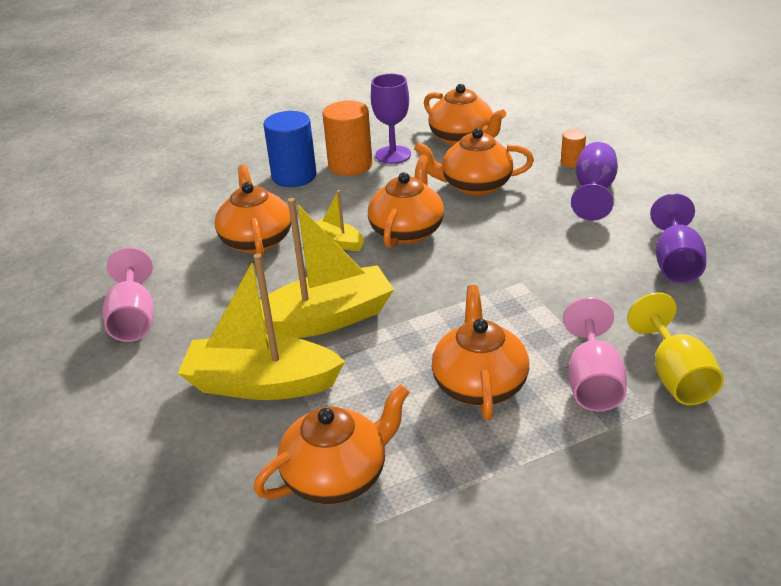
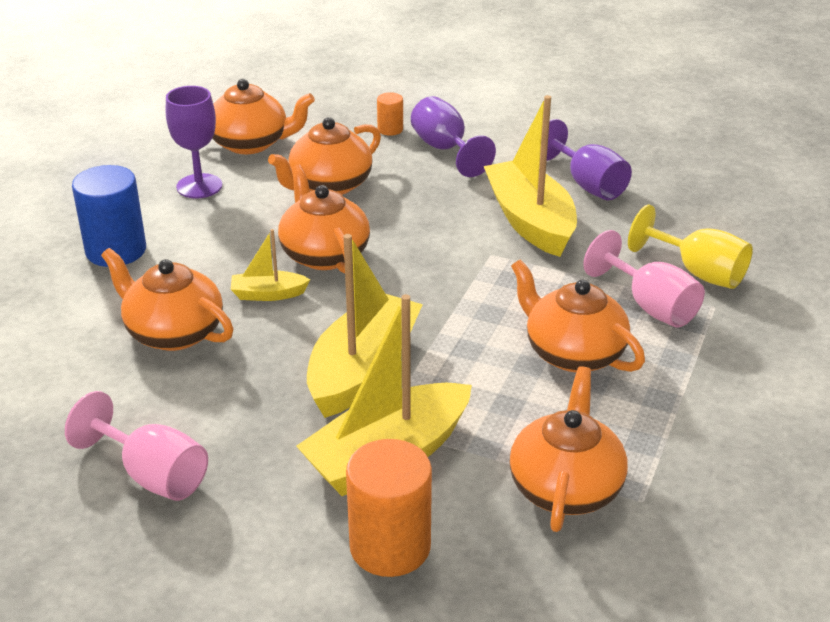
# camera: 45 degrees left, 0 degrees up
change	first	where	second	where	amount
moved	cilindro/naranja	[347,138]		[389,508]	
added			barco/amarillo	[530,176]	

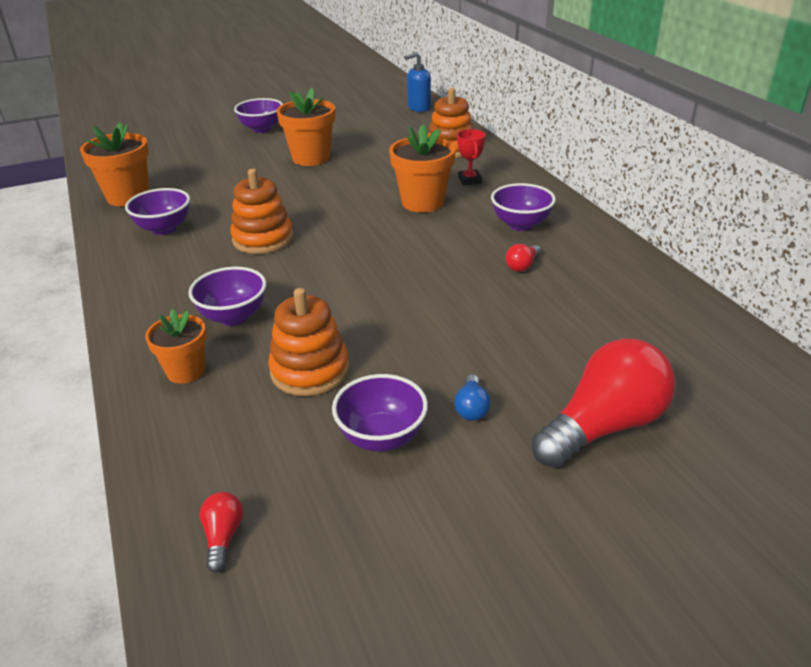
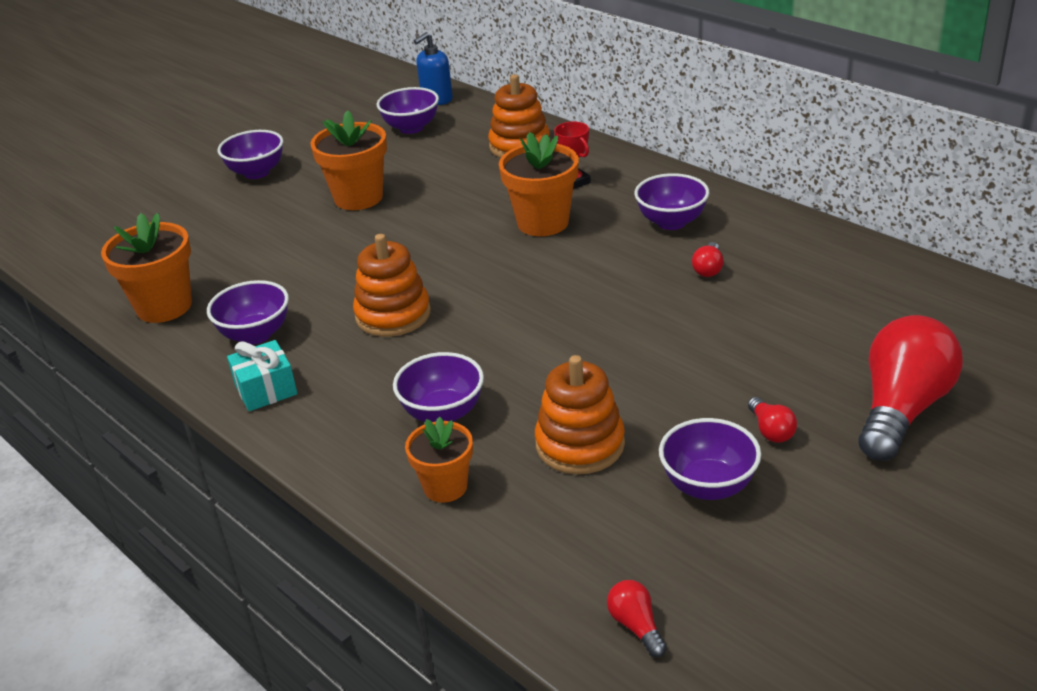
# camera: 20 degrees left, 0 degrees up
change	first	where	second	where	amount
recoloured	bombilla/azul	[472,398]	bombilla/rojo	[772,420]	
added			cuenco/morado	[408,110]	
added			regalo/turquesa	[262,375]	

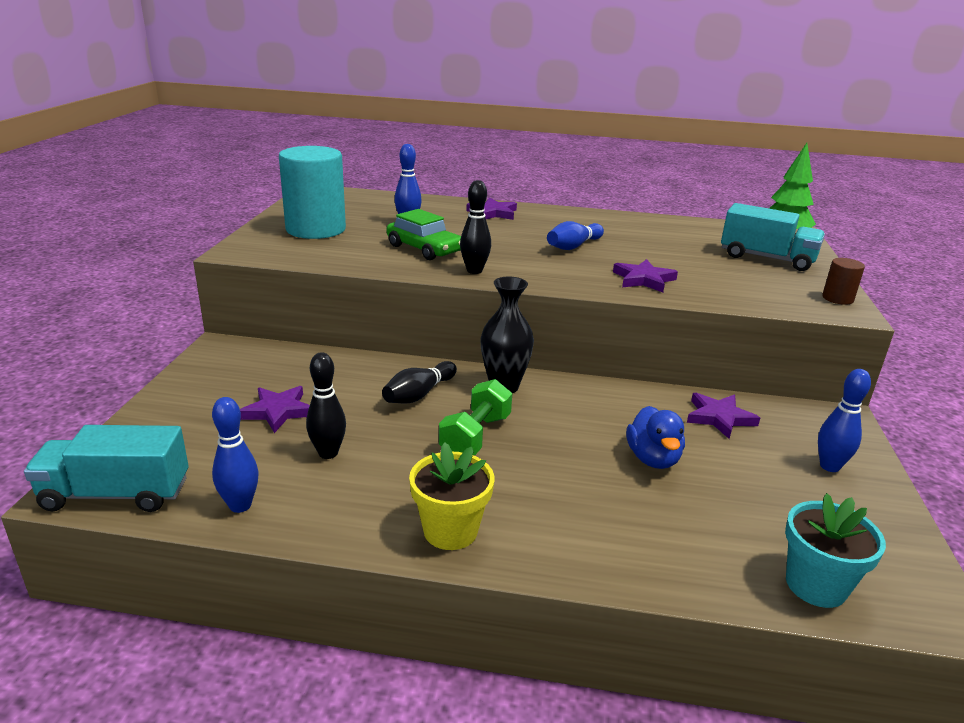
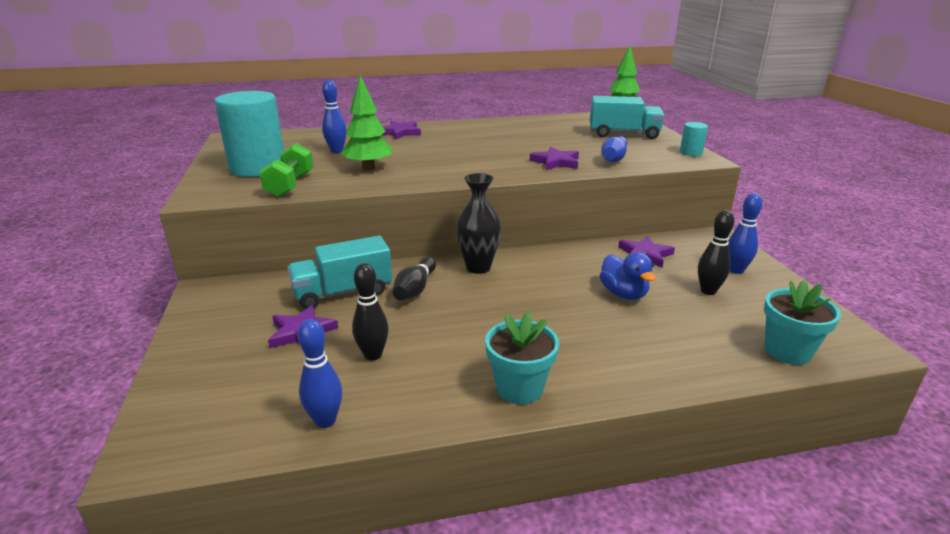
# camera: 20 degrees left, 0 degrees up
change	first	where	second	where	amount
moved	bolo/negro	[475,227]		[716,252]	
replaced	coche/verde	[424,234]	árbol/verde	[366,122]	
moved	bolo/azul	[575,235]		[614,149]	
recoloured	cilindro/marrón	[843,281]	cilindro/turquesa	[694,139]	
moved	mancuerna/verde	[475,417]		[286,170]	
moved	camión/turquesa	[106,468]		[339,272]	
recoloured	maceta/amarillo	[451,496]	maceta/turquesa	[522,358]	

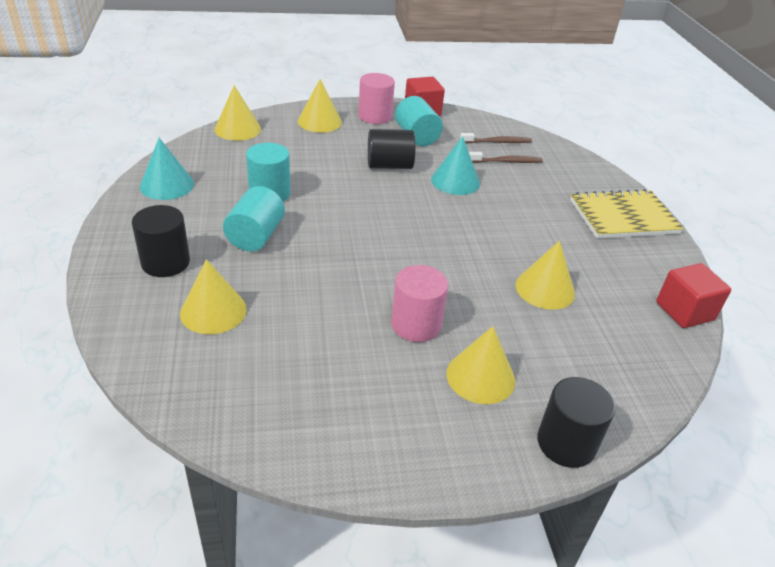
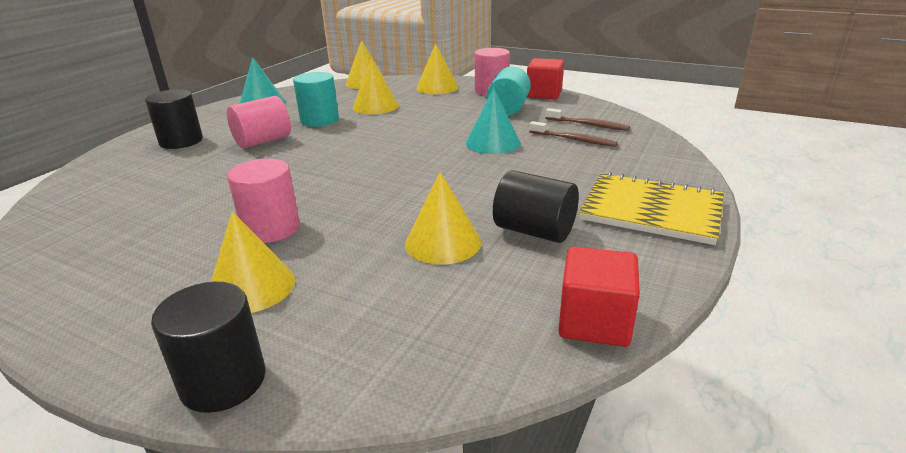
# camera: 40 degrees right, 10 degrees down
change	first	where	second	where	amount
moved	cilindro/negro	[392,149]		[536,206]	
recoloured	cilindro/turquesa	[254,218]	cilindro/rosa	[259,122]	
moved	cono/amarillo	[213,296]		[376,86]	

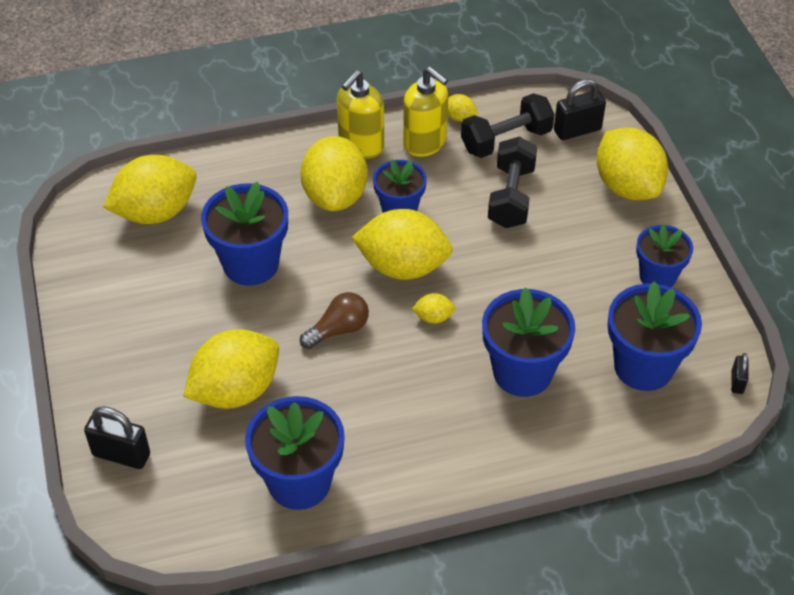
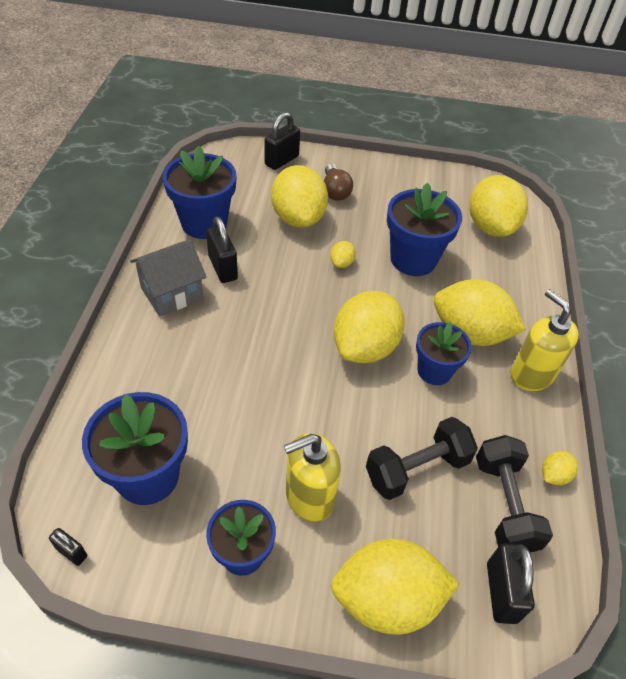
# camera: 110 degrees right, 0 degrees up
change	first	where	second	where	amount
moved	dispensador de jabón/amarillo	[425,112]		[312,477]	
turned	mancuerna/negro	[512,182]		[422,458]	60 degrees counterclockwise
removed	maceta/azul	[528,342]			
moved	bombilla/marrón	[334,320]		[338,182]	
moved	limón/amarillo	[434,308]		[343,254]	
added			candado/negro	[222,249]	
added			casa/gris	[168,277]	

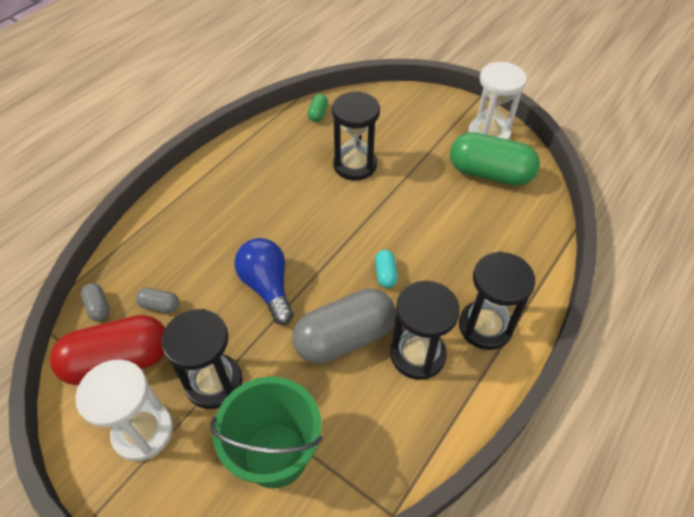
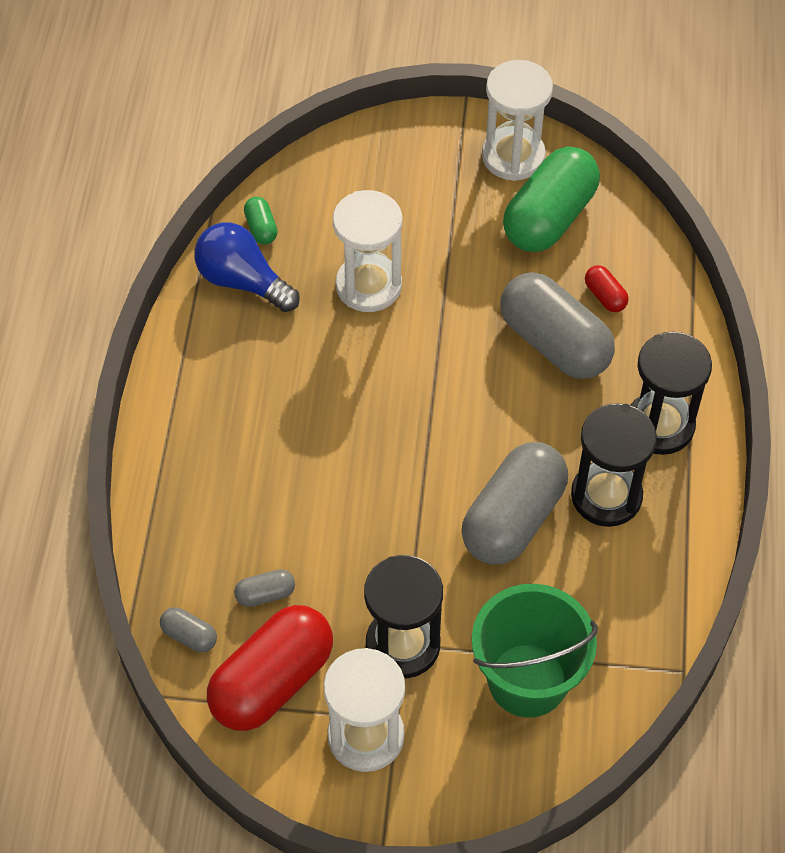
# camera: 30 degrees left, 5 degrees up
change	first	where	second	where	amount
recoloured	reloj de arena/negro	[356,136]	reloj de arena/blanco	[367,251]	
turned	cápsula/verde	[495,159]		[551,199]	45 degrees counterclockwise
moved	bombilla/azul	[264,281]		[247,267]	
removed	cápsula/turquesa	[386,269]			
added			cápsula/rojo	[607,288]	
added			cápsula/gris	[558,325]	

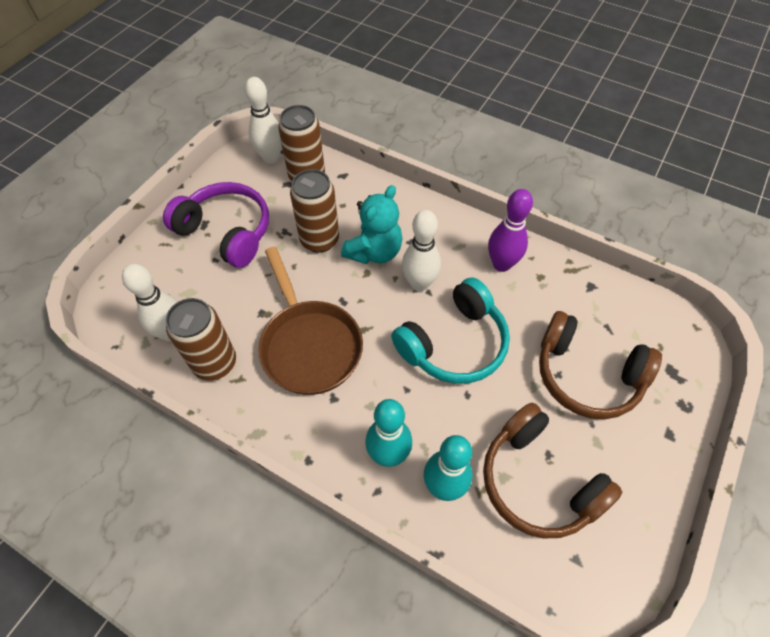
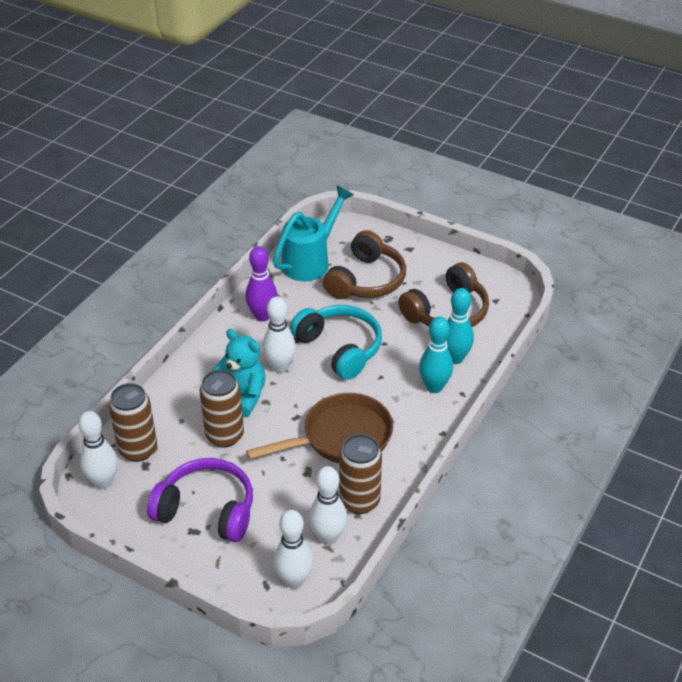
# camera: 90 degrees left, 15 degrees down
change	first	where	second	where	amount
turned	auriculares/morado	[216,225]		[200,500]	75 degrees clockwise
added			regadera/turquesa	[313,233]	
added			bolo/blanco	[293,549]	

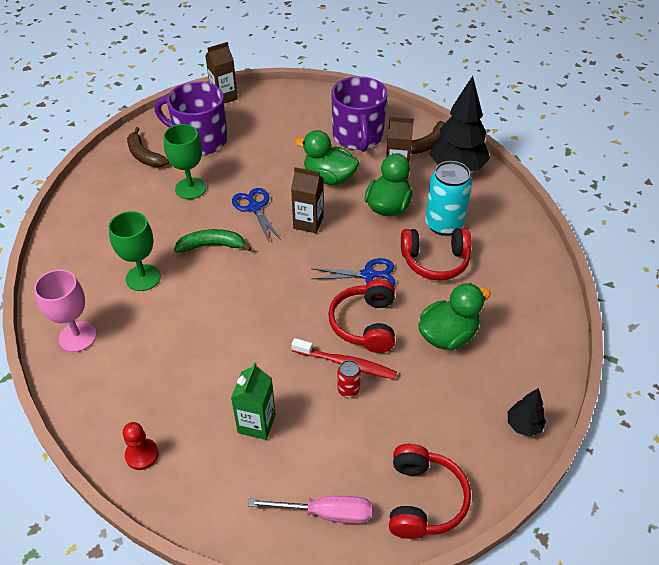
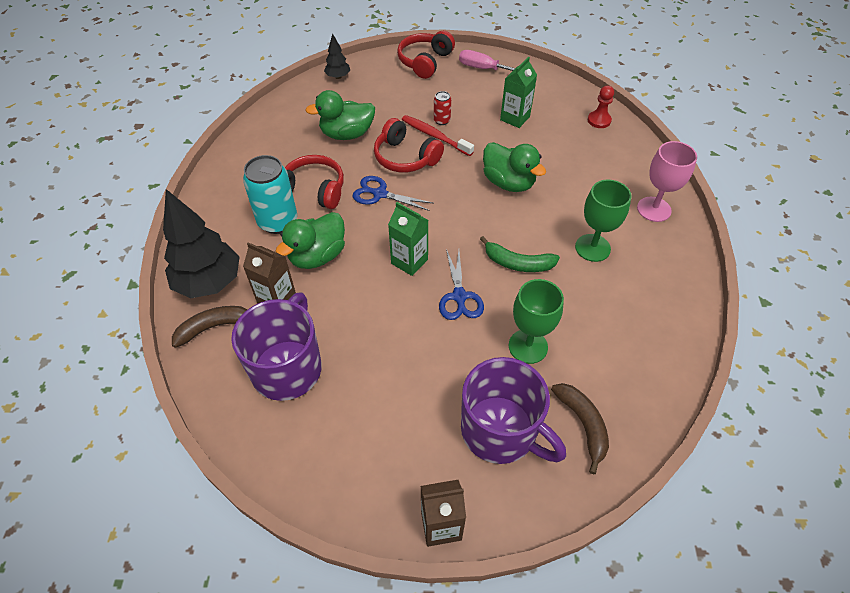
# camera: 160 degrees left, 5 degrees up
change	first	where	second	where	amount
moved	pato/verde	[327,157]		[514,167]	
recoloured	cartón de leche/marrón	[307,200]	cartón de leche/verde	[408,239]	
turned	auriculares/rojo	[361,316]		[409,145]	105 degrees clockwise

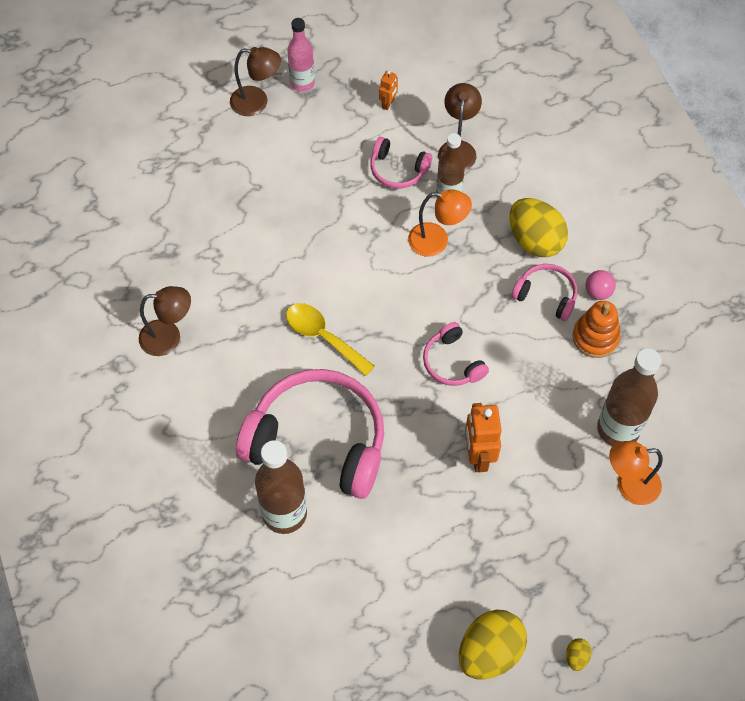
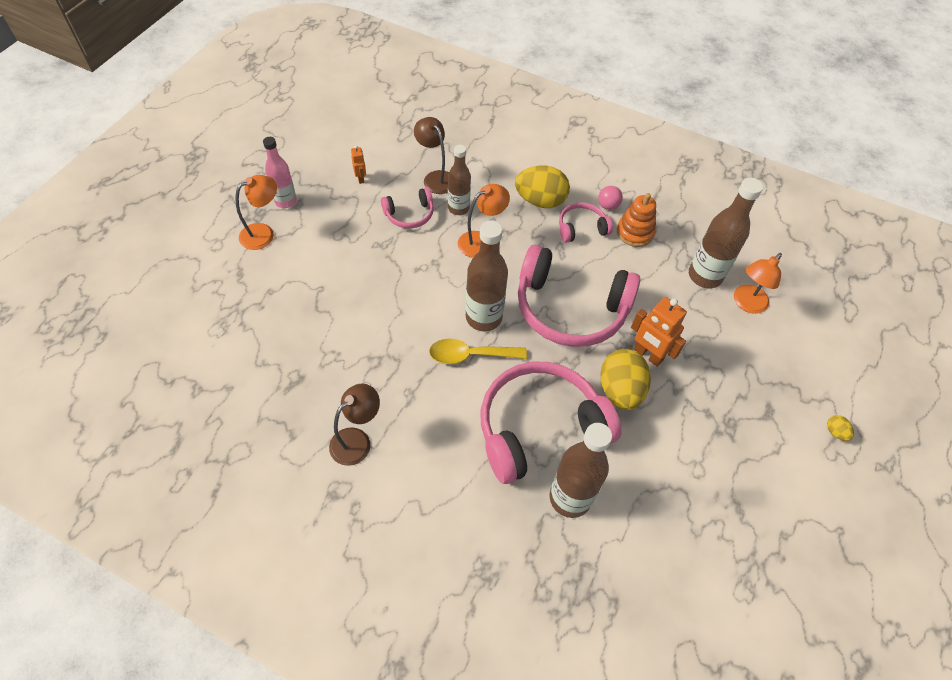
# camera: 45 degrees left, 5 degrees down
change	first	where	second	where	amount
recoloured	lámpara/marrón	[255,81]	lámpara/naranja	[256,212]	
resized	auriculares/rosa	[456,354]		[579,296]	x2.12
moved	huevo/amarillo	[493,645]		[625,379]	
added			botella/marrón	[487,276]	

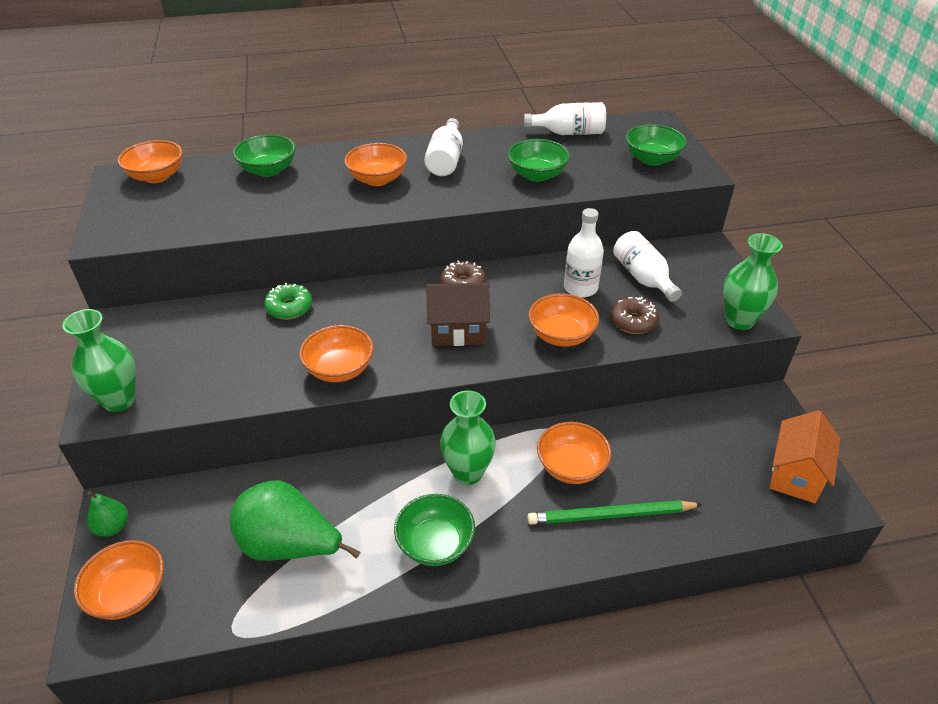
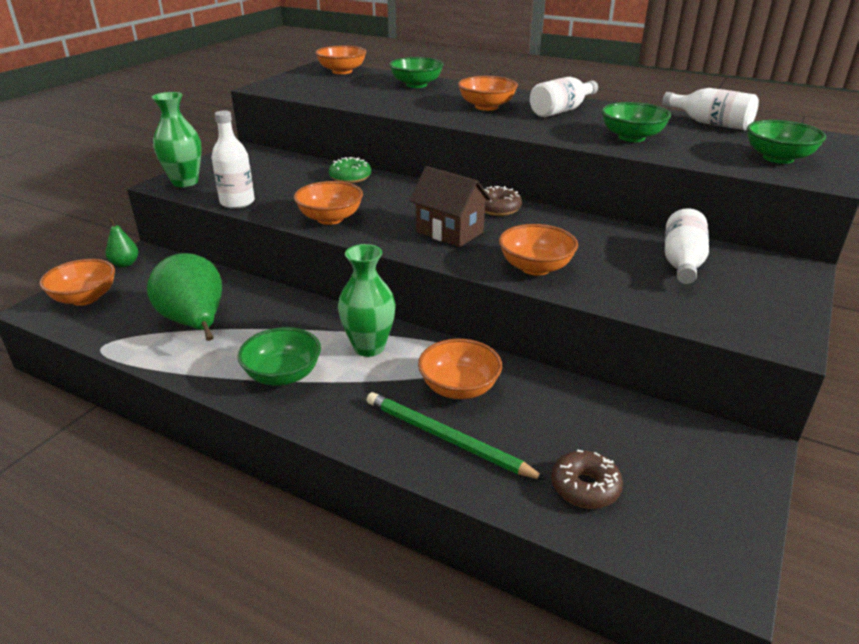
# camera: 40 degrees right, 10 degrees down
change	first	where	second	where	amount
moved	botella/blanco	[584,253]		[233,160]	
removed	florero/verde	[752,281]			
moved	rosquilla/marrón	[634,315]		[587,479]	
removed	casa/naranja	[805,456]			

